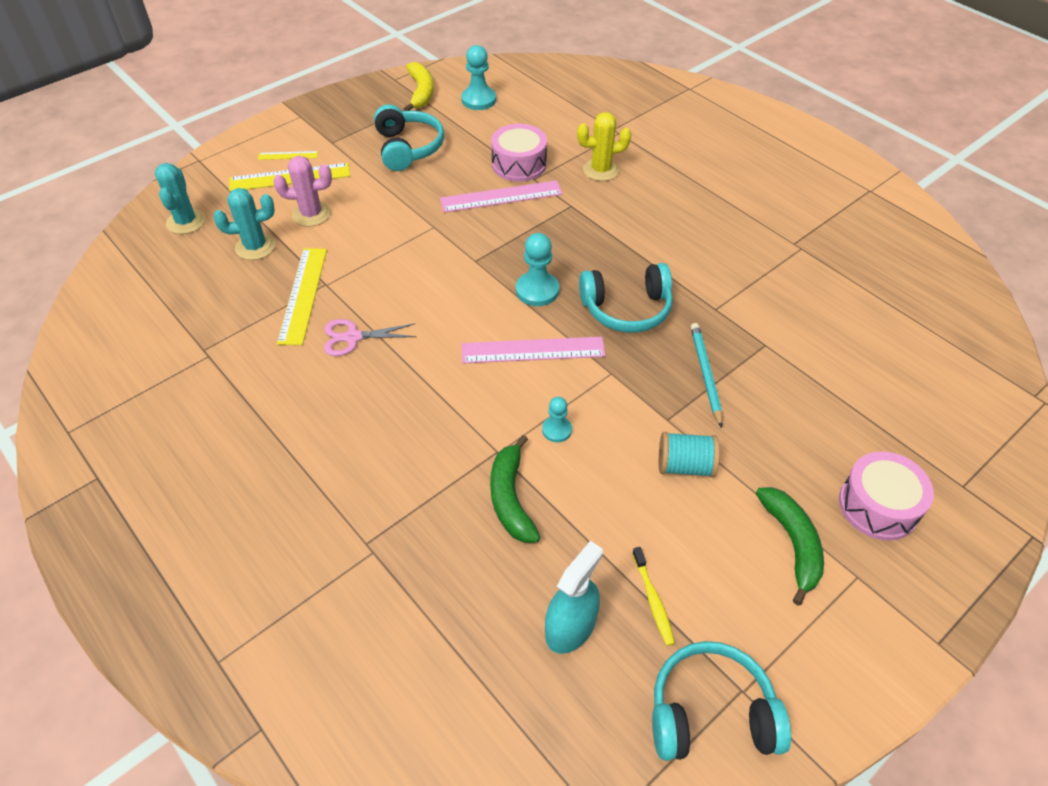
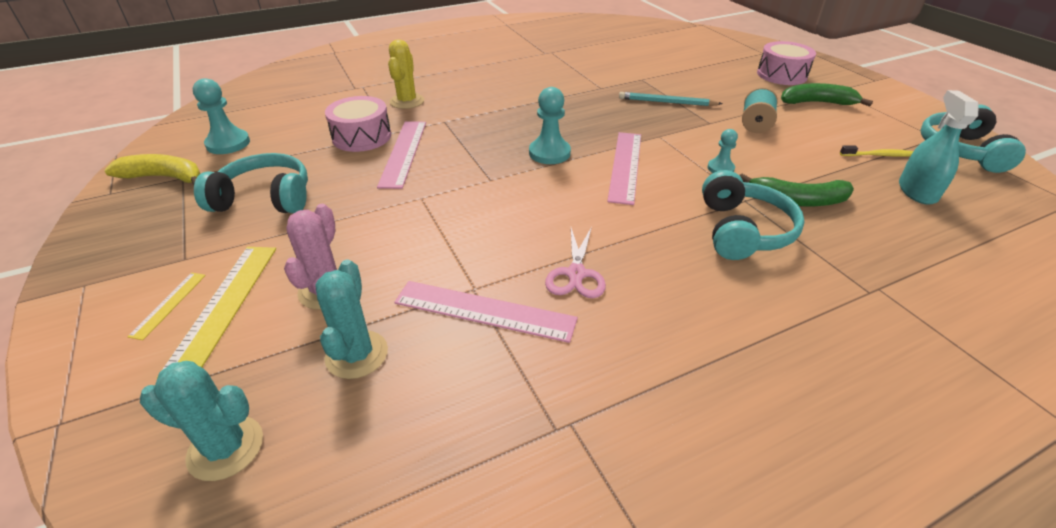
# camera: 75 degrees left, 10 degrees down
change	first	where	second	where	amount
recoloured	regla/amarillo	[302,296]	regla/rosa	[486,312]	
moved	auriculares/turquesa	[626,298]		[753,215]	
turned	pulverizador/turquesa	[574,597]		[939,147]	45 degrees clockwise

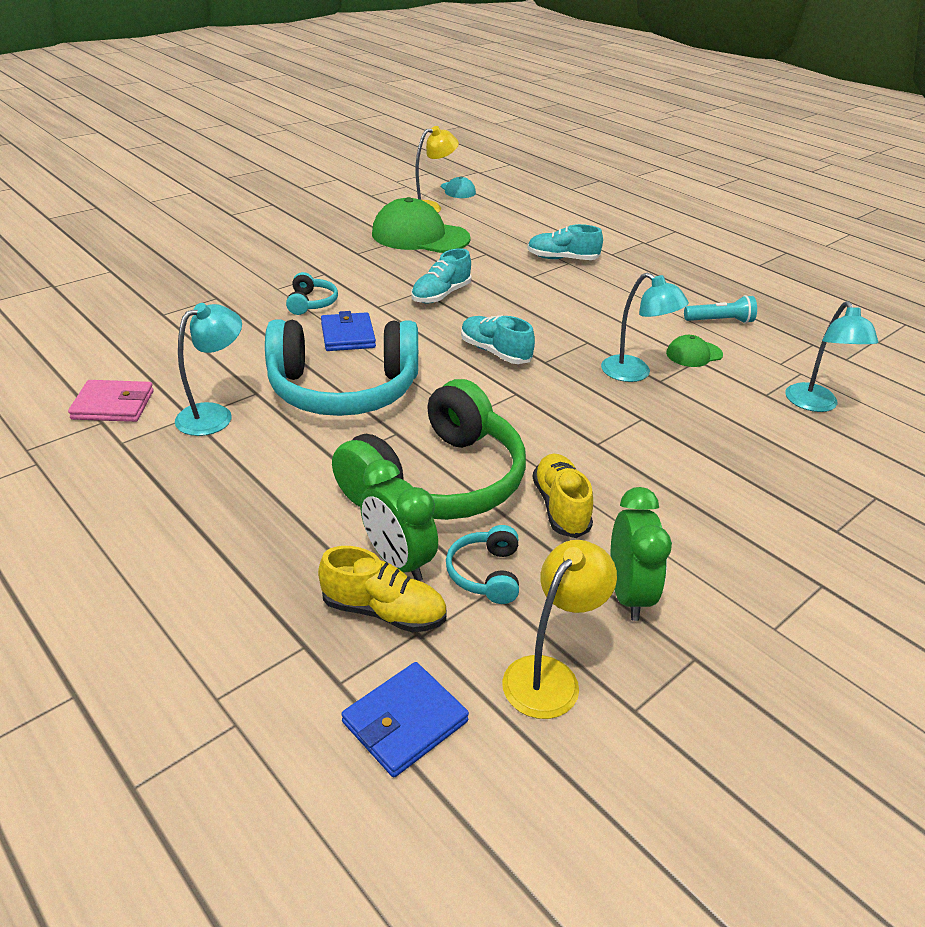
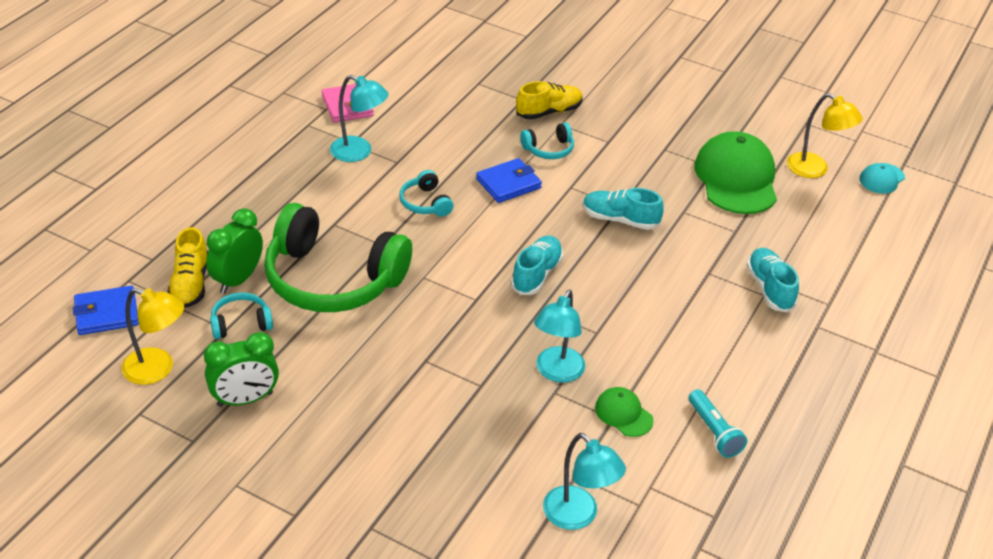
# camera: 70 degrees right, 5 degrees up
change	first	where	second	where	amount
turned	lámpara/turquesa	[831,356]		[584,481]	105 degrees counterclockwise
resized	auriculares/turquesa	[341,367]		[426,193]	x0.42
moved	zapato/amarillo	[563,496]		[549,100]	
turned	cartera/azul	[405,720]		[106,310]	45 degrees counterclockwise

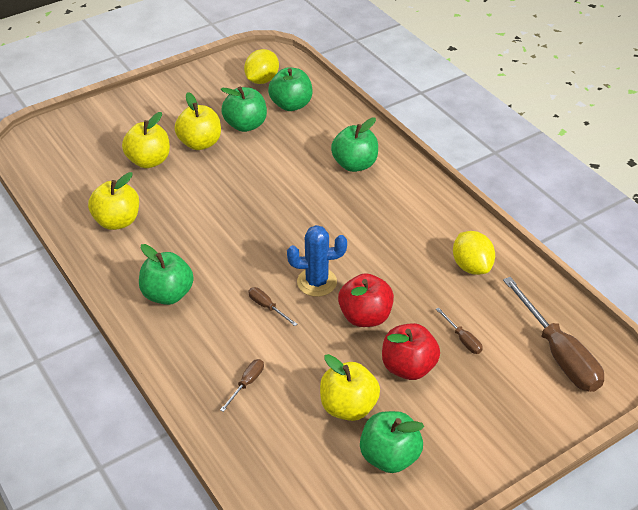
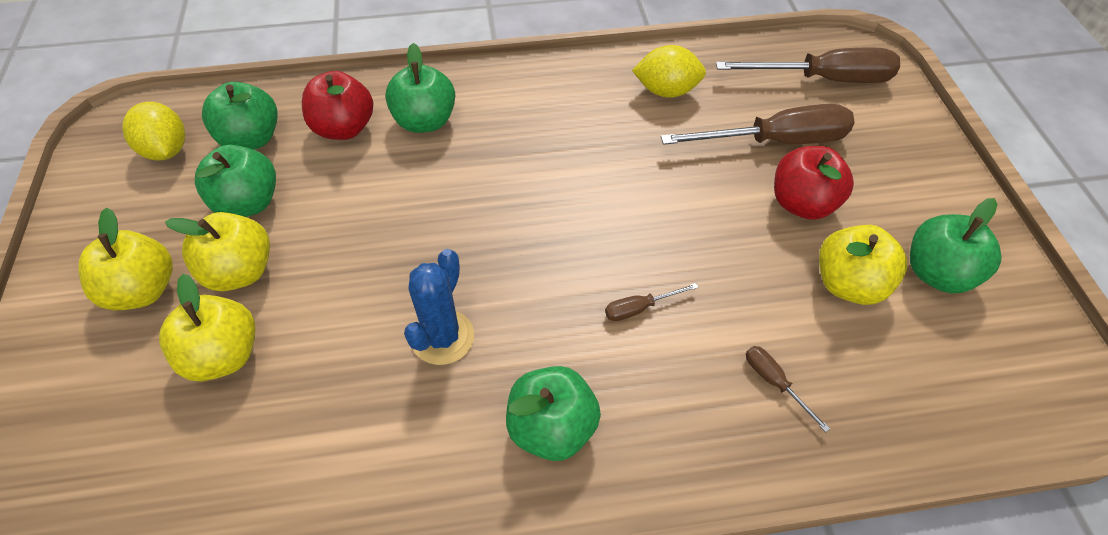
# camera: 65 degrees left, 10 degrees up
change	first	where	second	where	amount
moved	manzana/amarillo	[113,201]		[125,258]	
moved	cactus/azul	[317,261]		[439,307]	
moved	manzana/rojo	[366,300]		[337,105]	
resized	destornillador/marrón	[459,330]		[758,124]	x2.29

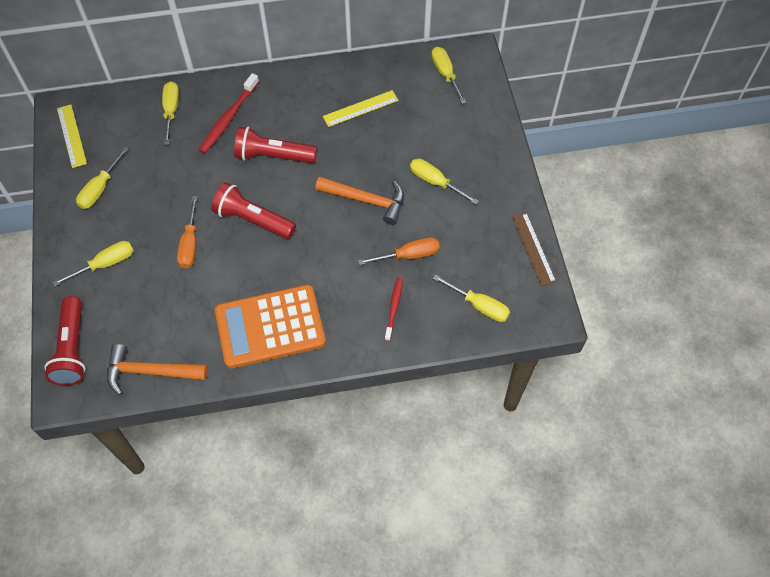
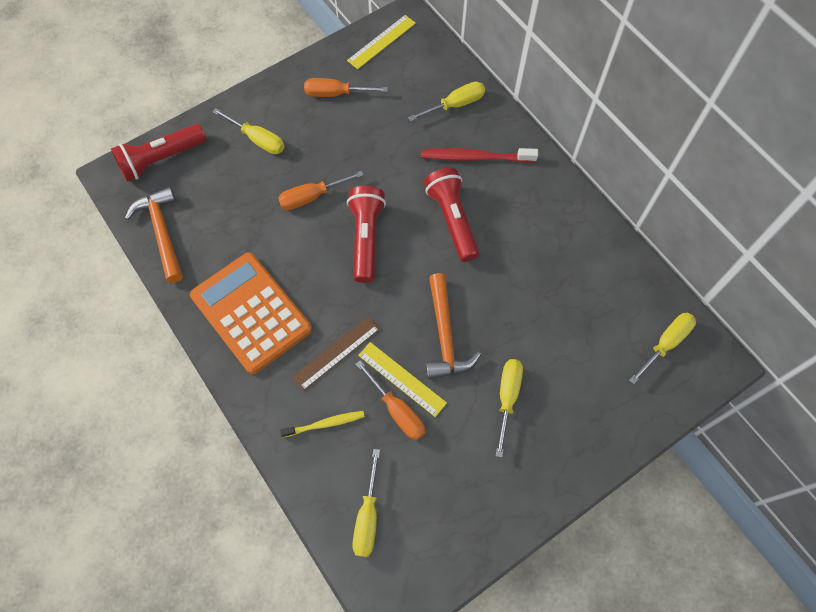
# camera: 65 degrees right, 5 degrees up
change	first	where	second	where	amount
moved	regla/amarillo	[361,108]		[402,379]	
recoloured	destornillador/amarillo	[102,178]	destornillador/naranja	[346,87]	
moved	regla/marrón	[534,249]		[336,353]	
recoloured	cepillo de dientes/rojo	[394,309]	cepillo de dientes/amarillo	[322,424]	

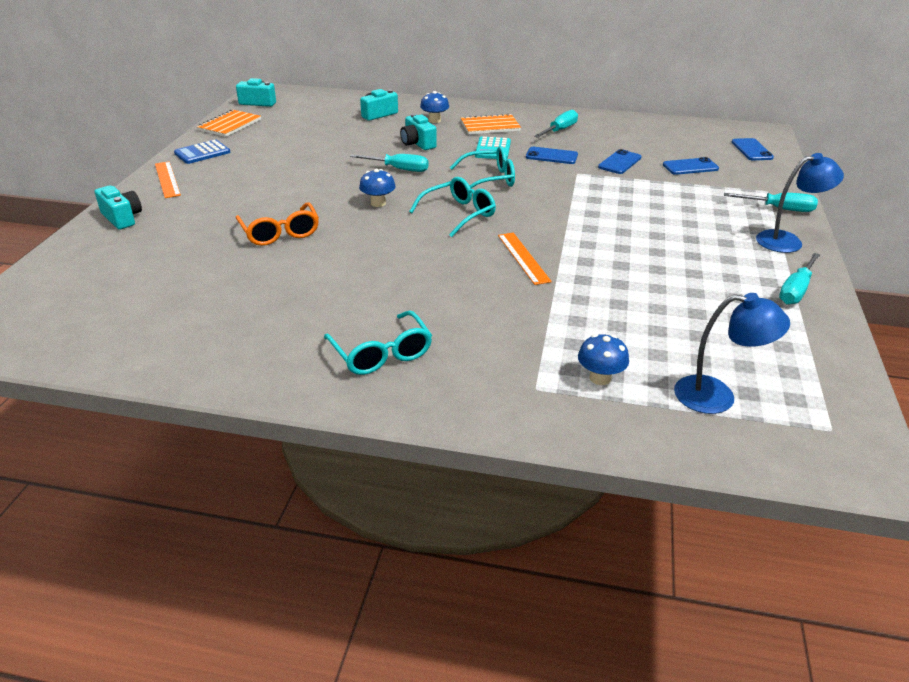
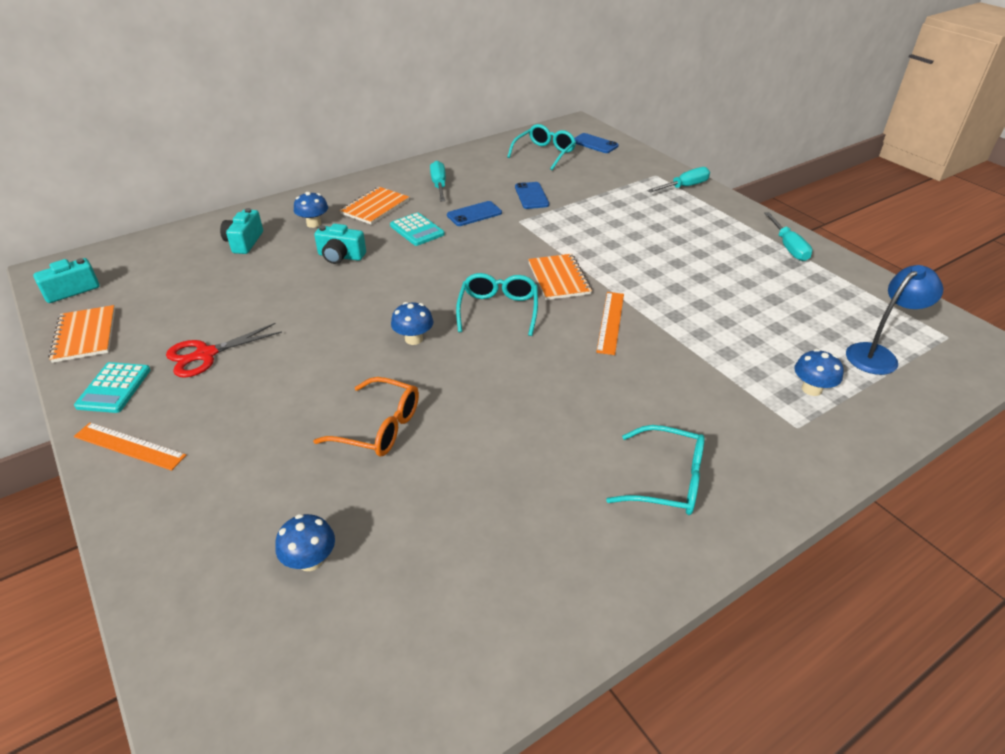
# camera: 45 degrees left, 5 degrees up
change	first	where	second	where	amount
recoloured	calculadora/azul	[202,152]	calculadora/turquesa	[112,387]	
moved	gafas/turquesa	[482,167]		[541,147]	
removed	lámpara/azul	[800,203]			
removed	destornillador/turquesa	[389,163]			
removed	móvil/azul	[691,166]			
removed	cámara/turquesa	[118,208]			
turned	regla/naranja	[525,259]		[610,323]	75 degrees clockwise
added			cuaderno/naranja	[560,277]	
added			tijeras/rojo	[224,350]	
added			seta/azul	[305,542]	

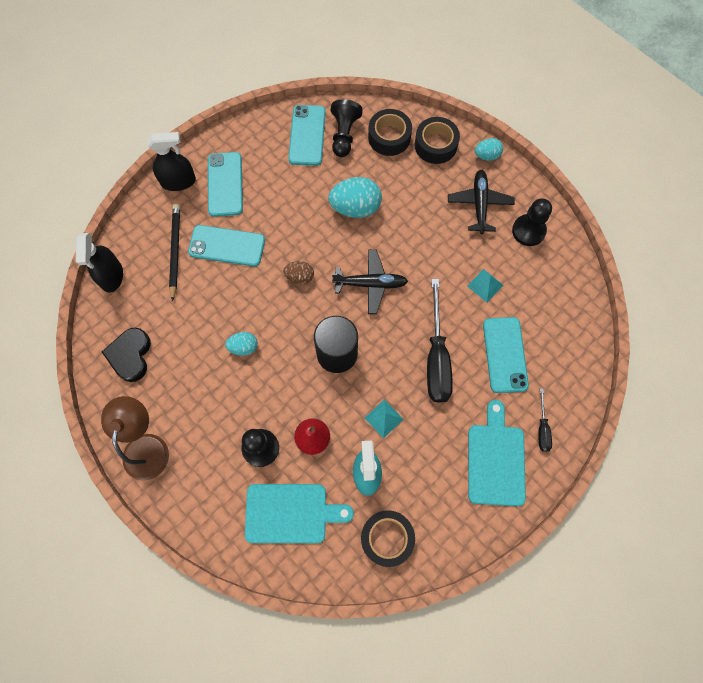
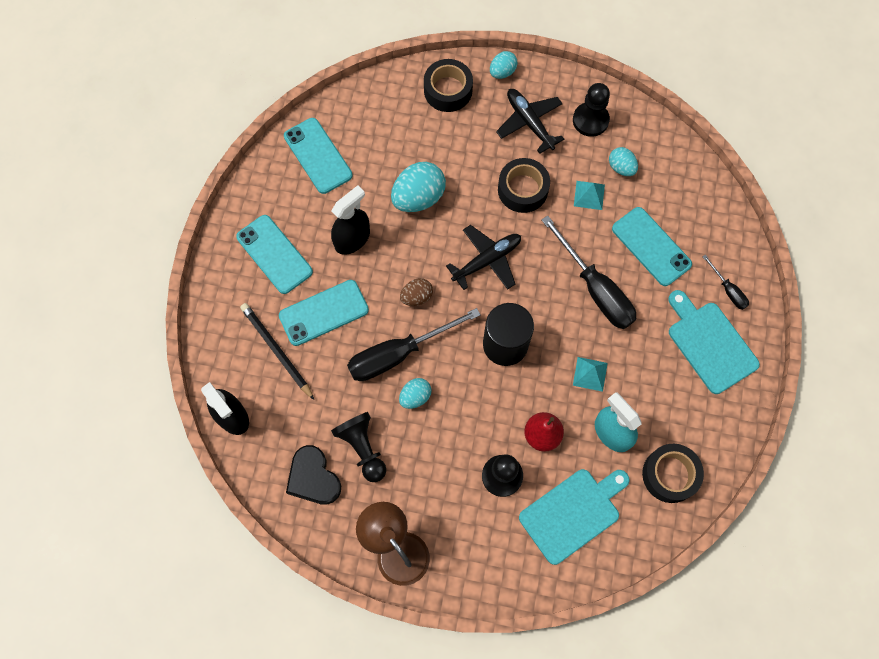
# camera: 35 degrees left, 0 degrees up
change	first	where	second	where	amount
moved	peón/negro	[347,128]		[358,447]	
moved	cinta adhesiva/negro	[390,132]		[524,185]	
moved	pulverizador/negro	[171,161]		[350,220]	
added			huevo/turquesa	[623,161]	
added			destornillador/negro	[413,344]	

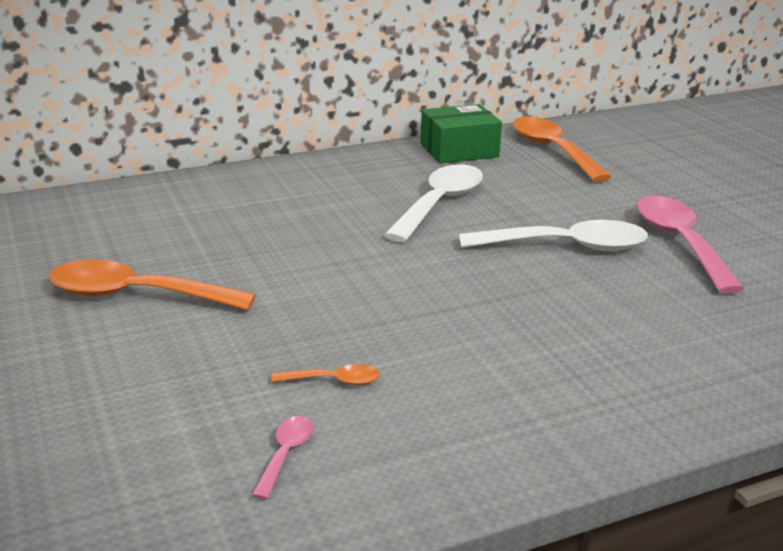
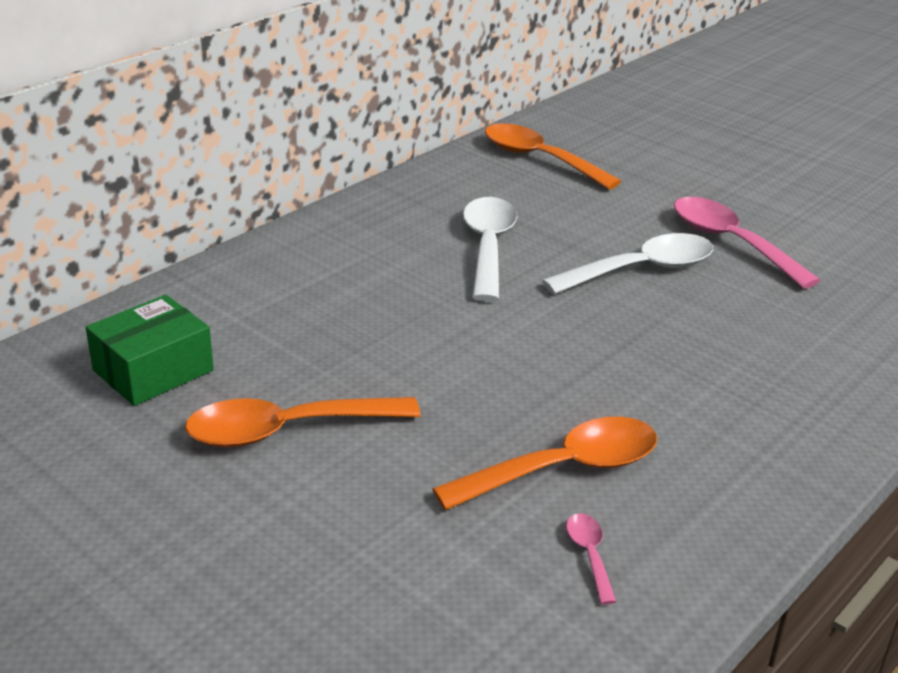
# camera: 25 degrees left, 5 degrees up
change	first	where	second	where	amount
moved	caja/verde	[461,134]		[150,350]	
resized	cuchara/naranja	[325,374]		[544,463]	x2.22

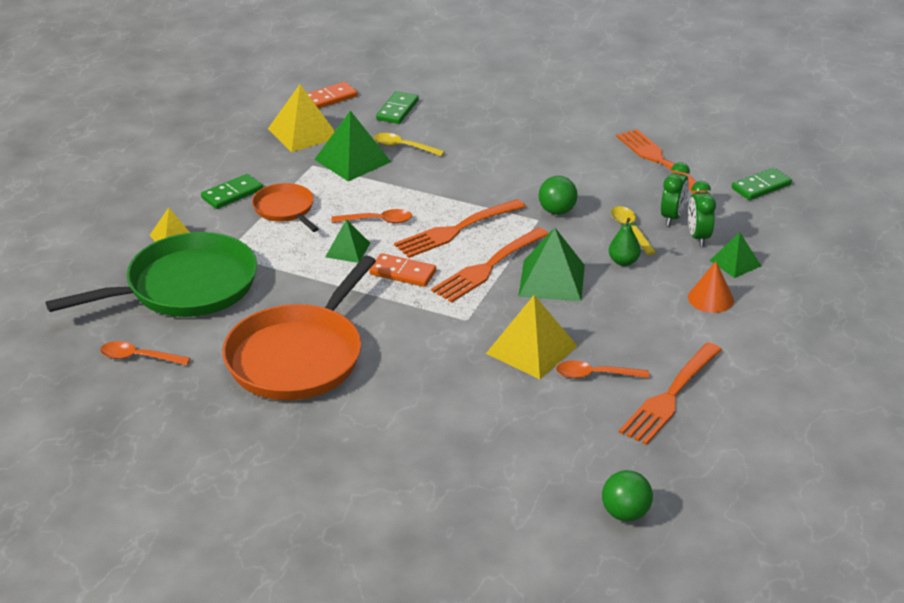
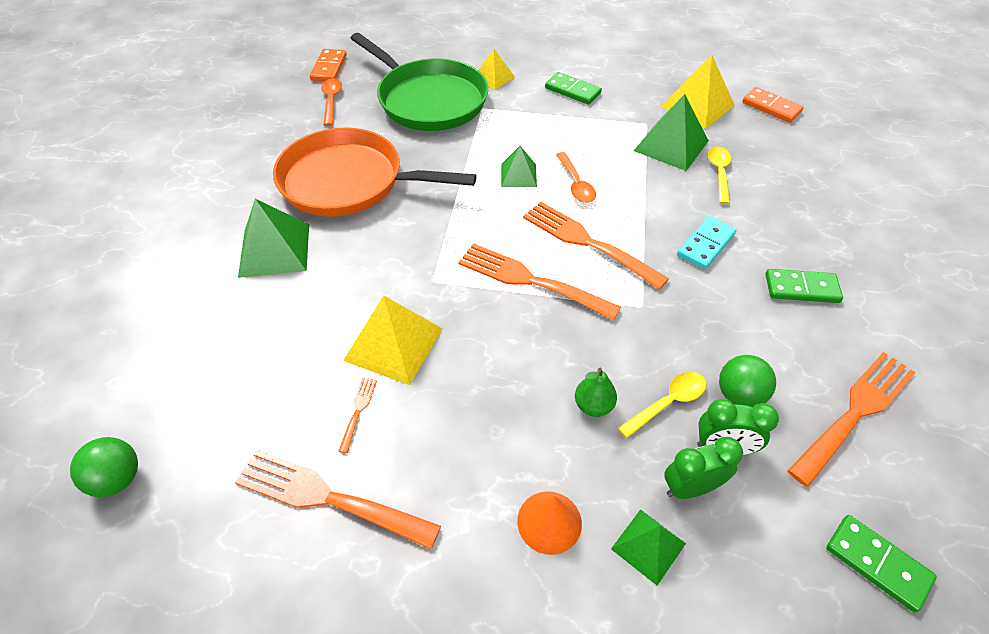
# camera: 75 degrees right, 15 degrees up
change	first	where	second	where	amount
moved	ficha de dominó/verde	[397,107]		[804,286]	
moved	pelota/verde	[558,195]		[747,381]	
removed	sartén/naranja	[285,207]			
moved	pirámide/verde	[551,264]		[273,238]	
moved	ficha de dominó/naranja	[402,270]		[328,65]	
replaced	cuchara/naranja	[602,369]	tenedor/naranja	[357,415]	
added			ficha de dominó/turquesa	[706,242]	

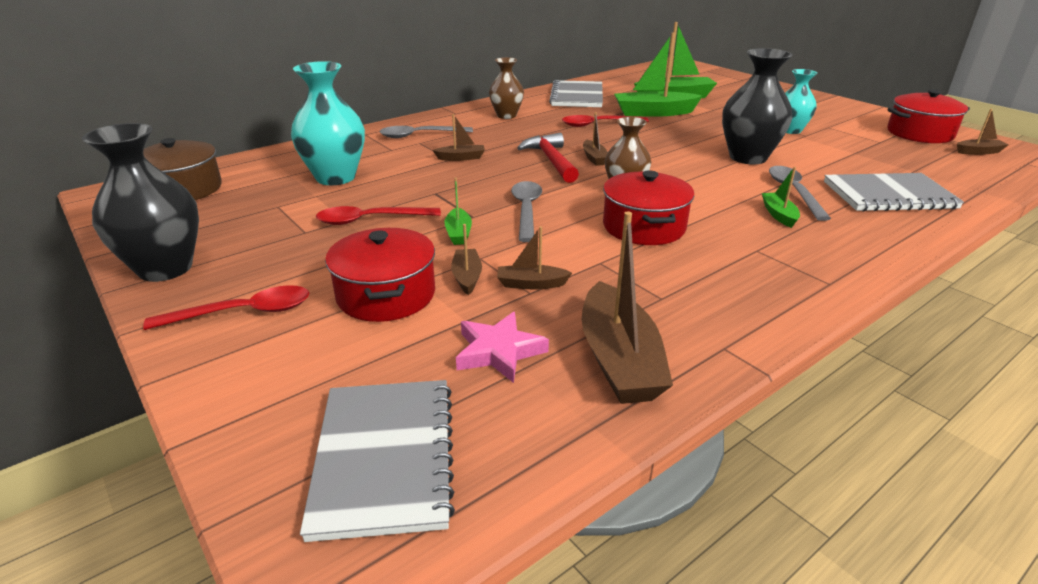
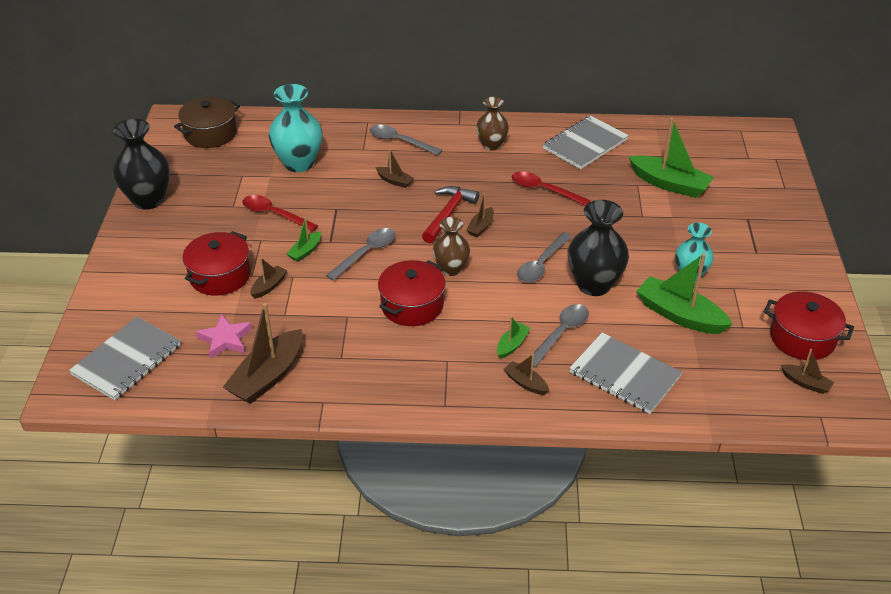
# camera: 40 degrees right, 10 degrees up
change	first	where	second	where	amount
moved	barco/verde	[658,75]		[684,293]	
moved	barco/marrón	[534,258]		[526,374]	
removed	cuchara/rojo	[226,307]			
added			cuchara/gris	[544,257]	

